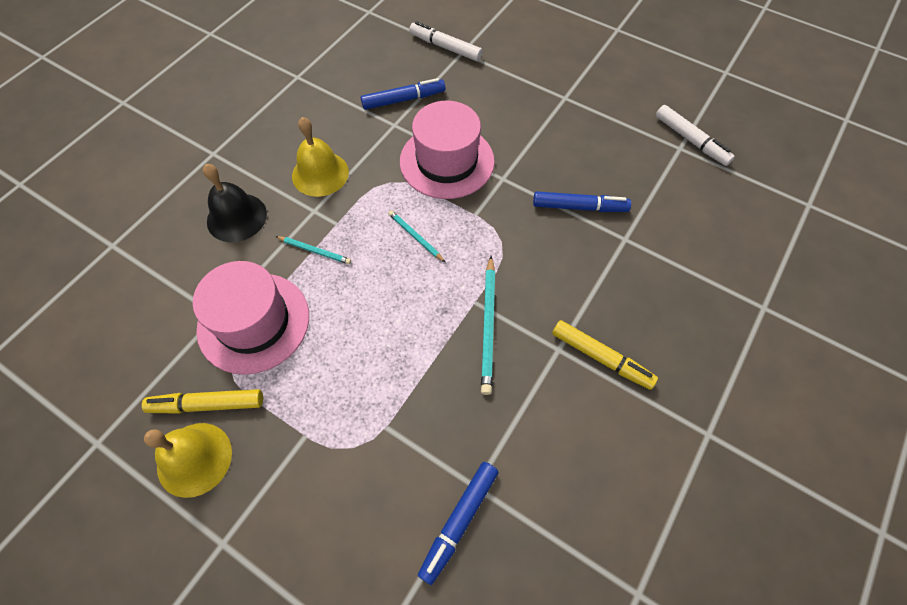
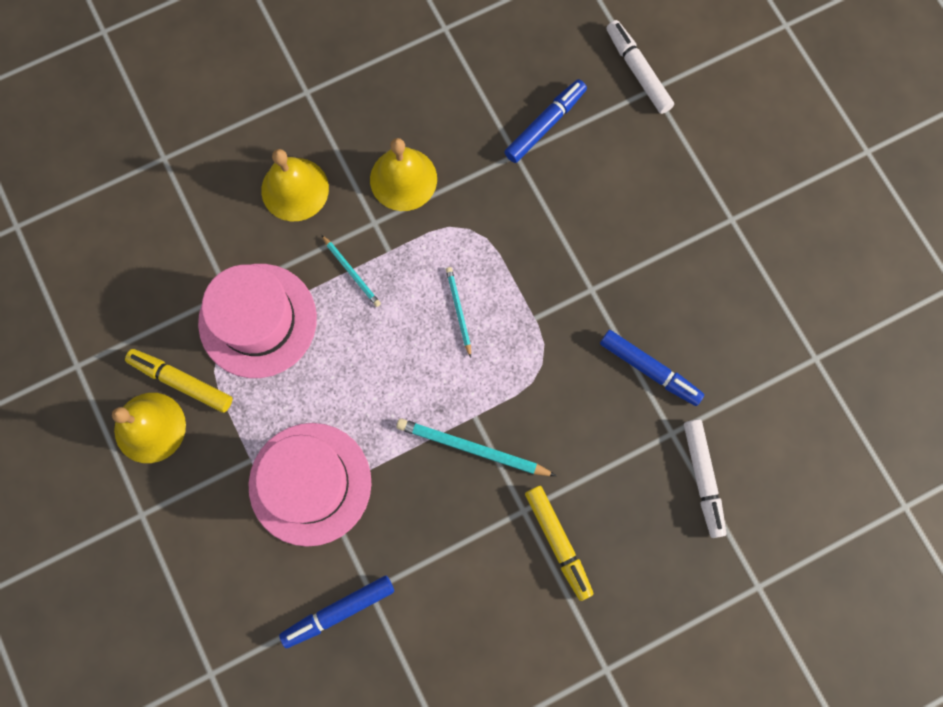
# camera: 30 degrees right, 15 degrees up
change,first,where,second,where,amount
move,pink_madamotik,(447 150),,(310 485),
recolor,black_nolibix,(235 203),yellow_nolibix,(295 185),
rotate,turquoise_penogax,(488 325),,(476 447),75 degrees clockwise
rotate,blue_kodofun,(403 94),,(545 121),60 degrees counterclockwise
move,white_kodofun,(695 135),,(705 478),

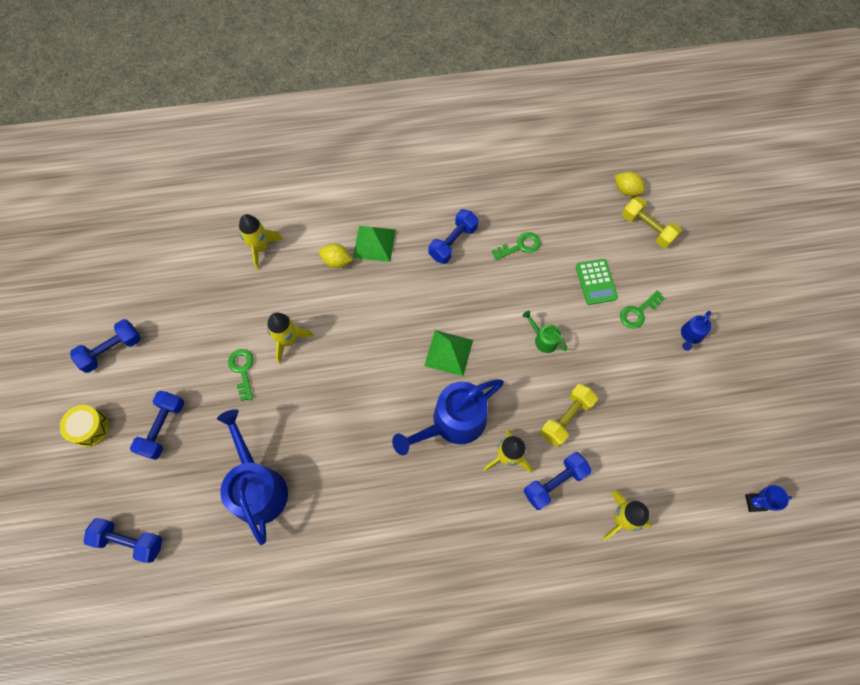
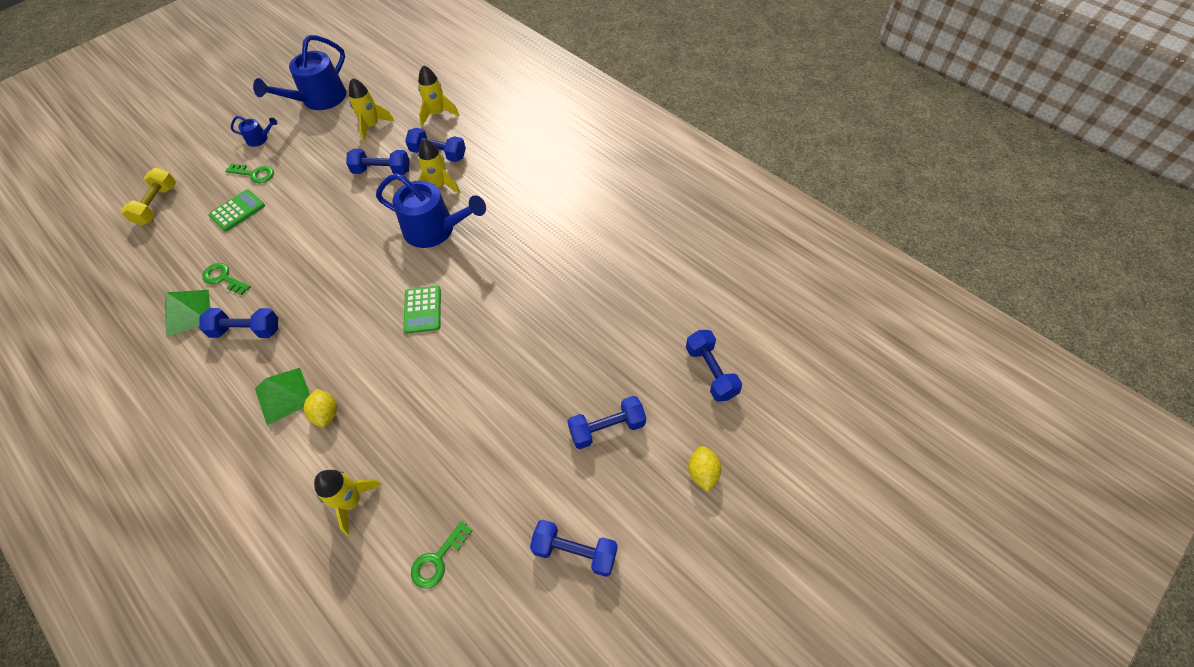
# camera: 125 degrees left, 10 degrees down
change,first,where,second,where,amount
move,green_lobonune,(448 353),,(187 313),
move,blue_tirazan,(252 477),,(299 72),
recolor,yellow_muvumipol,(569 415),blue_muvumipol,(378 162),
move,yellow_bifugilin,(290 338),,(371 110),
insert,,,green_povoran,(422 309),
move,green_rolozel,(241 375),,(441 554),
move,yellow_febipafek,(630 183),,(704 469),
delete,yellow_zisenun,(85 426),,,
delete,green_tirazan,(545 332),,,
delete,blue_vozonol,(768 498),,,

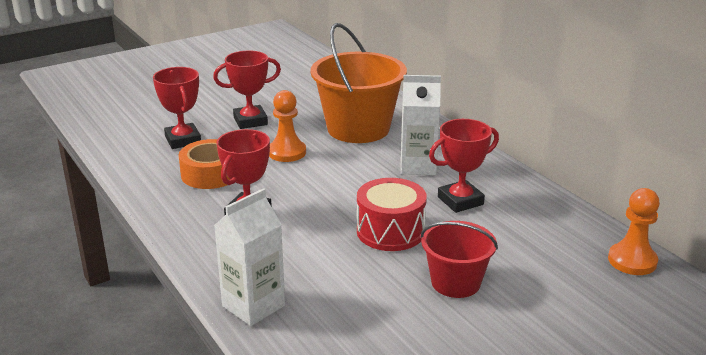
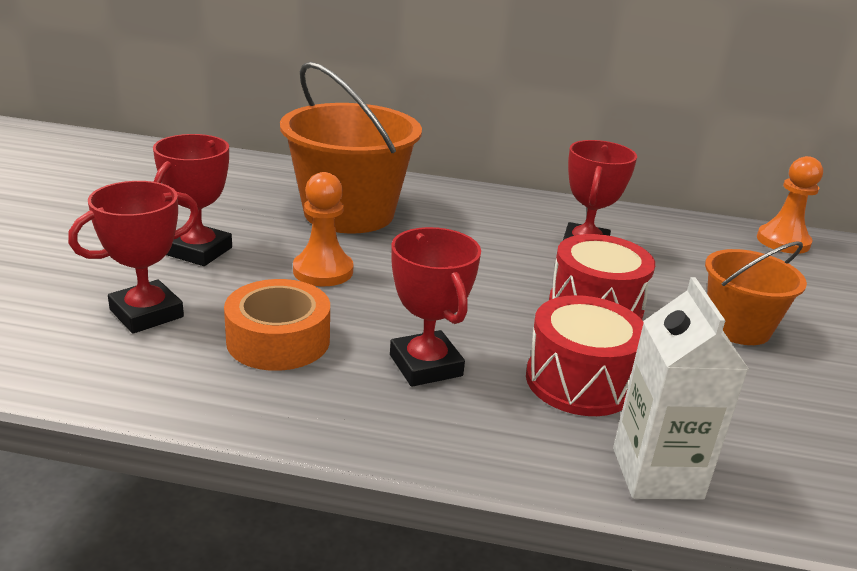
# camera: 50 degrees left, 0 degrees up
change,first,where,second,where,amount
rotate,red_vozonol,(177 108),,(133 257),60 degrees counterclockwise
insert,,,red_zisenun,(585 355),
recolor,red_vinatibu,(459 259),orange_vinatibu,(756 293),
delete,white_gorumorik,(421 125),,,

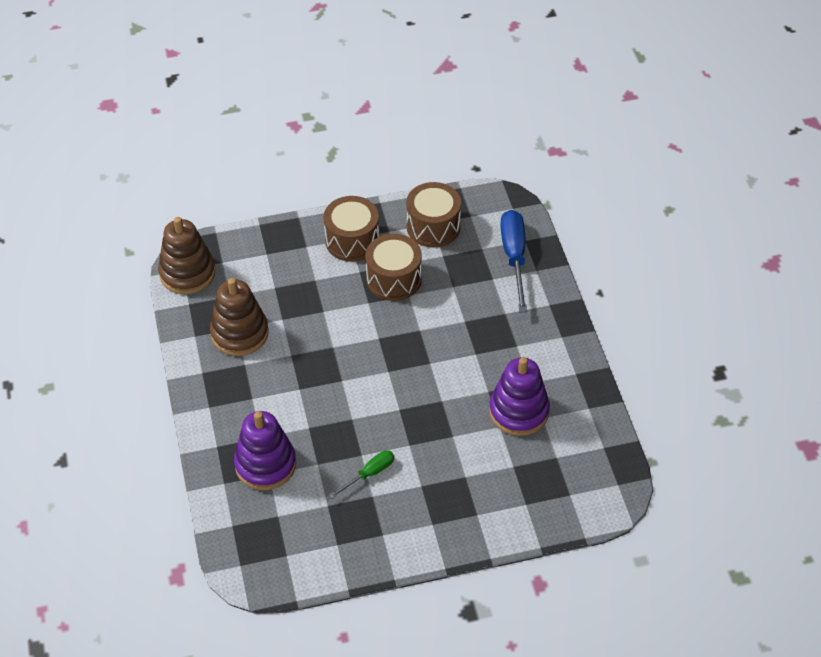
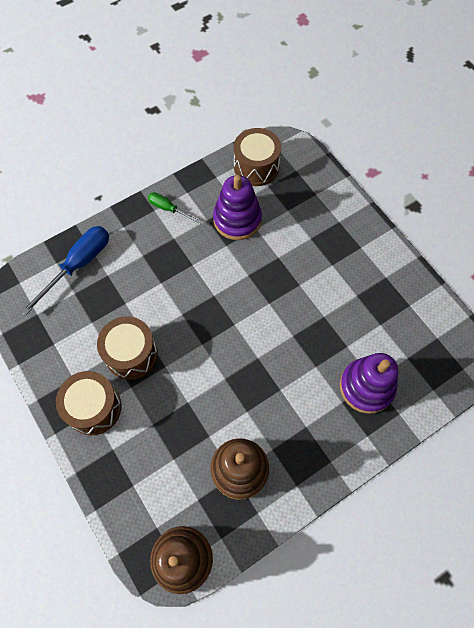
# camera: 110 degrees left, 15 degrees up
change,first,where,second,where,amount
rotate,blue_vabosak,(513 261),,(65 270),150 degrees clockwise
move,green_vabosak,(361 474),,(175 208),
move,brown_zisenun,(433 214),,(257 157),

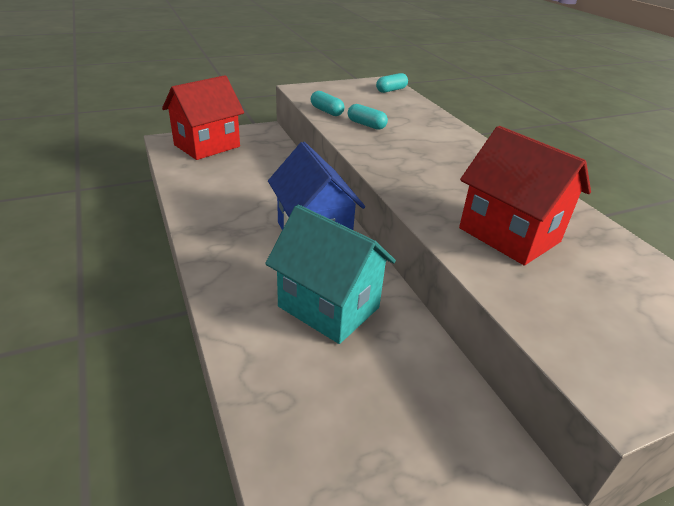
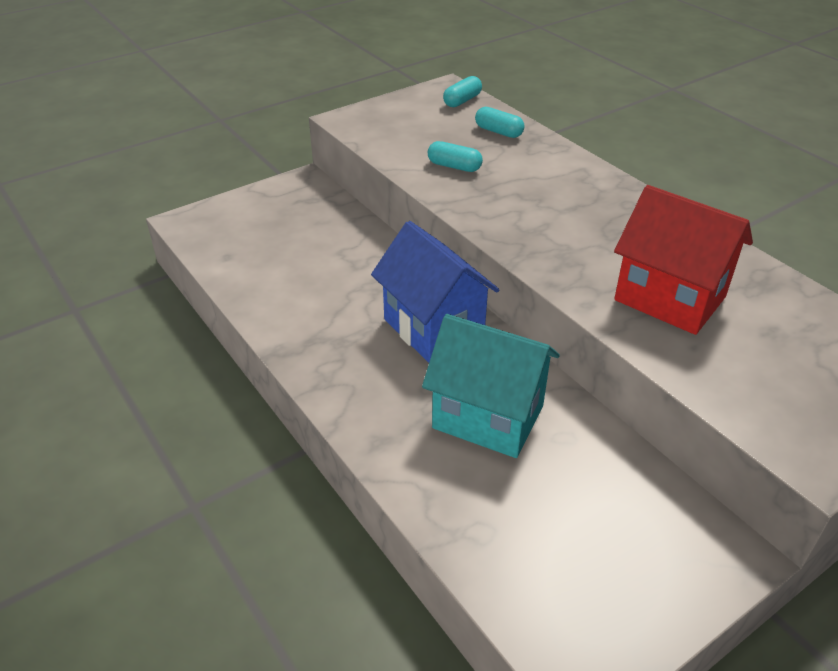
# camera: 10 degrees left, 5 degrees up
change,first,where,second,where,amount
move,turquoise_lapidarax,(327 103),,(500 122),
delete,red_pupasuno,(203 117),,,

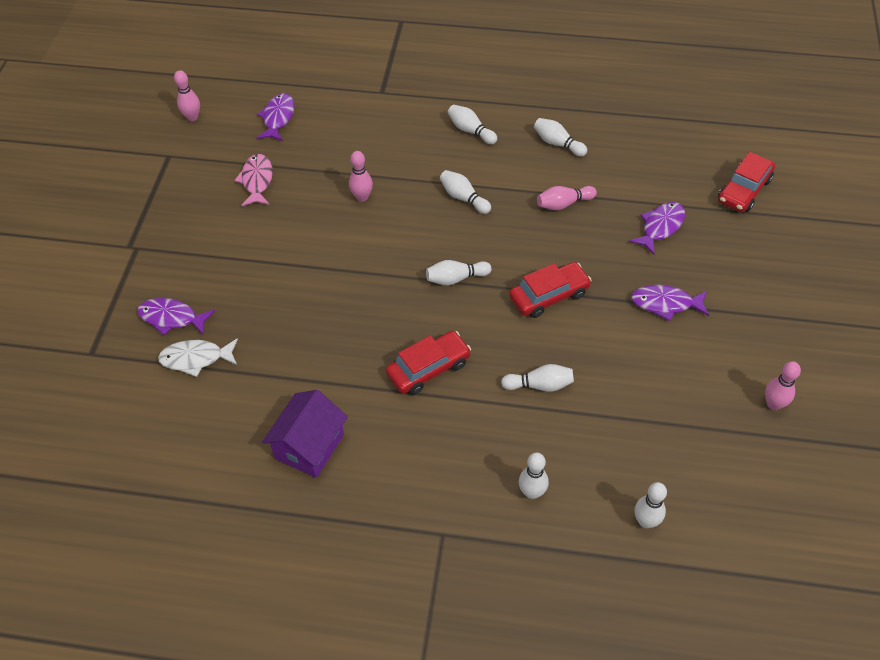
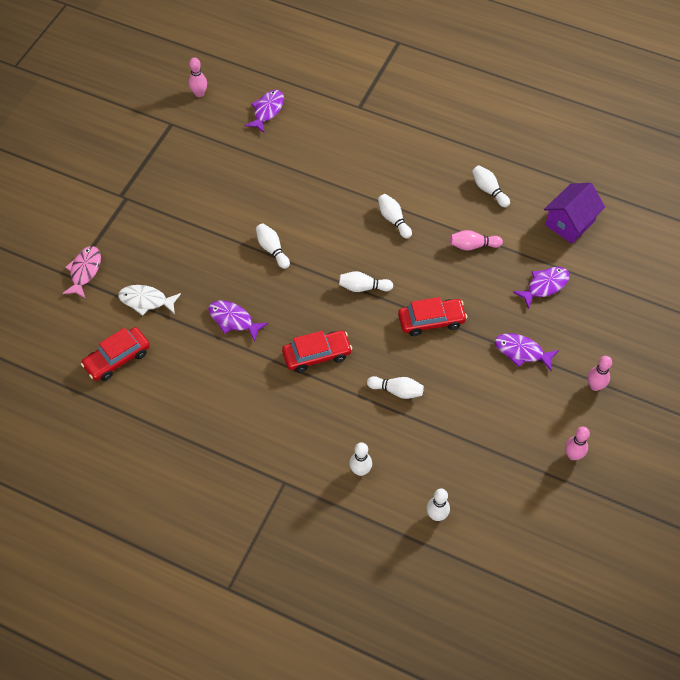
# camera: 15 degrees right, 5 degrees up
change,first,where,second,where,amount
move,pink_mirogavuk,(253 180),,(81 272),
move,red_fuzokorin,(746 182),,(115 354),
move,purple_mirogavuk,(176 316),,(238 321),
move,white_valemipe,(472 124),,(273 246),
move,purple_pupasuno,(305 434),,(574 213),
move,pink_valemipe,(361 176),,(600 373),

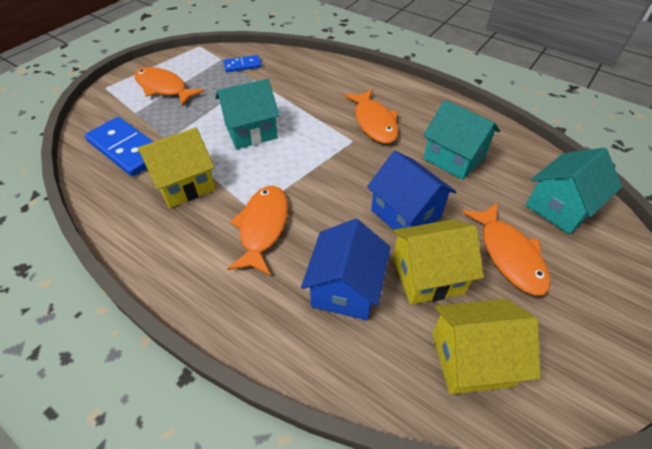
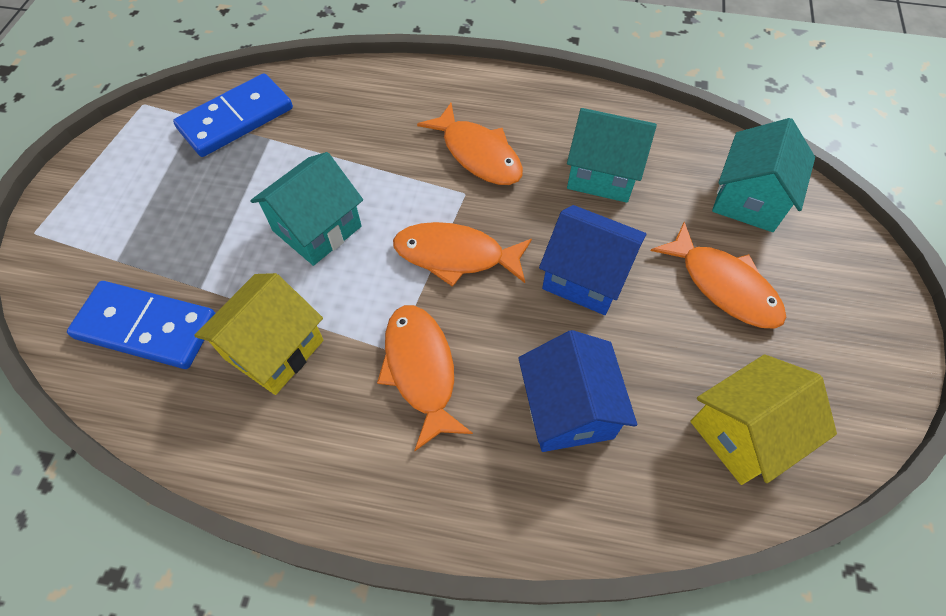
# camera: 25 degrees left, 10 degrees up
change,first,where,second,where,amount
resize,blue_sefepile,(242 63),,(233 115),x1.83
move,orange_mirogavuk,(169 86),,(462 254),
delete,yellow_pupasuno,(438 262),,,

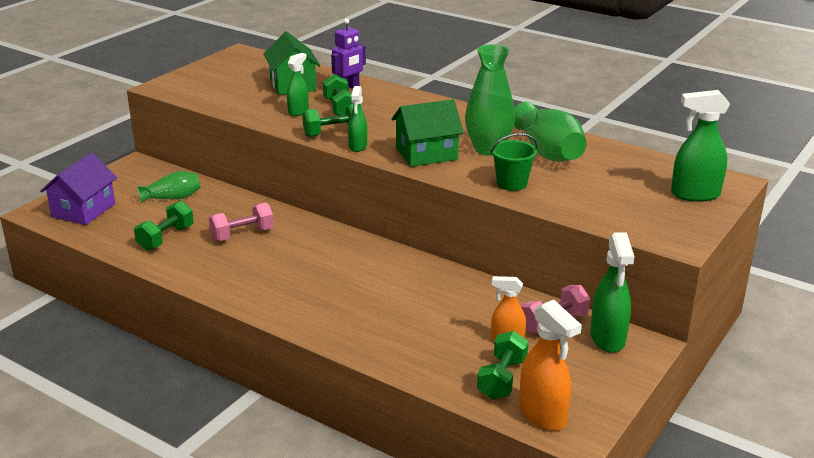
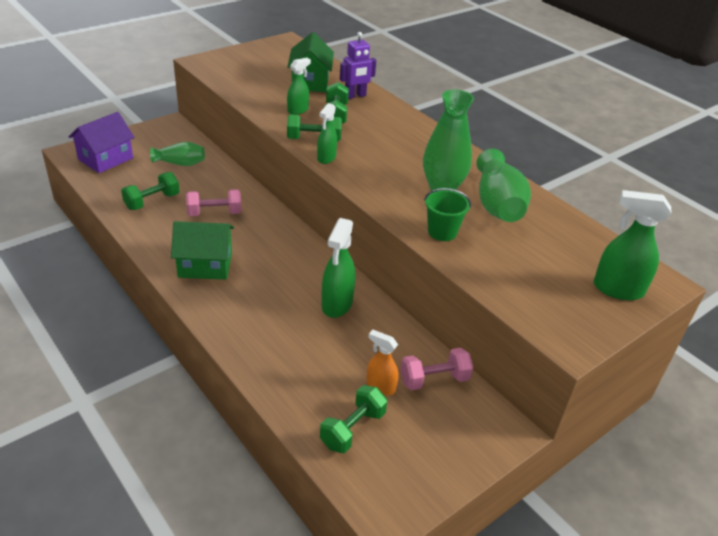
# camera: 15 degrees right, 10 degrees up
change,first,where,second,where,amount
move,green_pupasuno,(428 133),,(202 250),
move,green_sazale,(612 292),,(338 268),
delete,orange_sazale,(550 365),,,

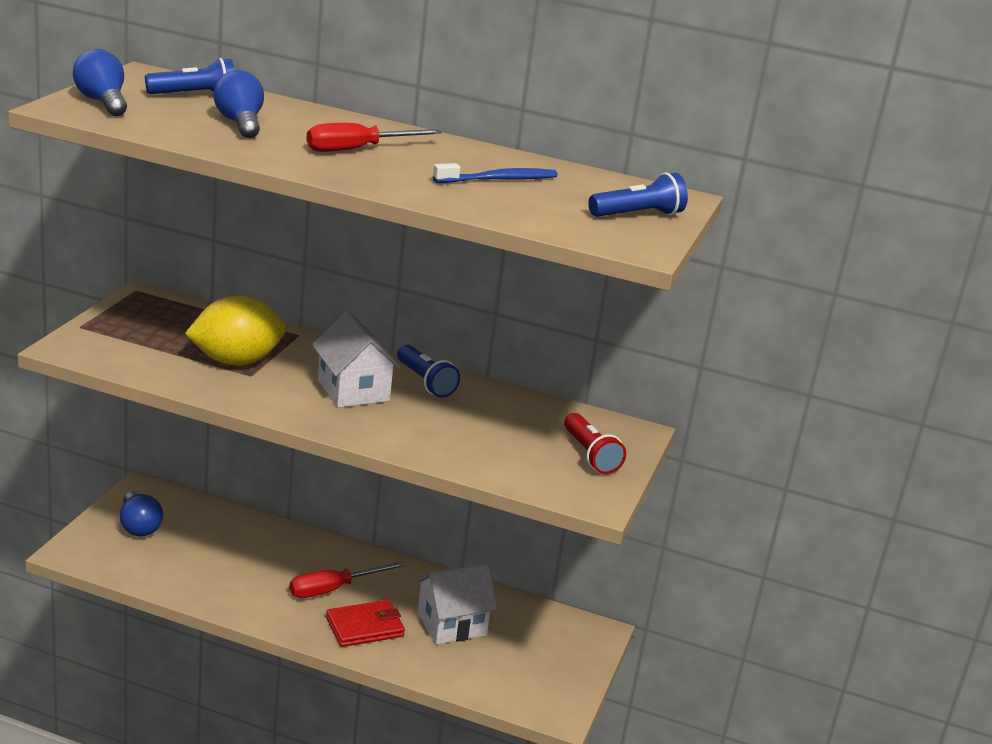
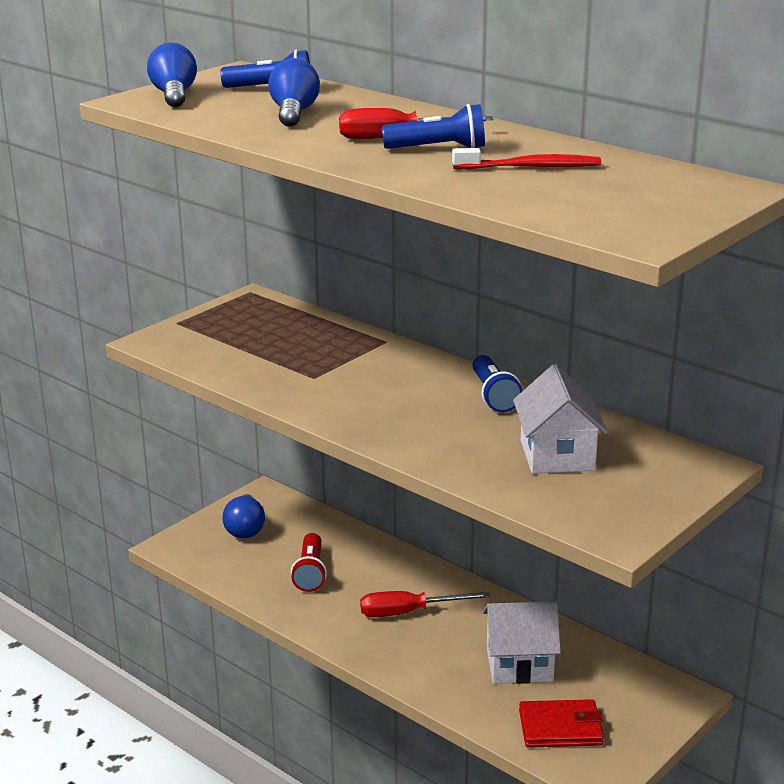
# camera: 25 degrees right, 0 degrees up
change,first,where,second,where,amount
move,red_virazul,(595 443),,(309 562),
move,blue_virazul,(638 195),,(433 126),
recolor,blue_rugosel,(495 173),red_rugosel,(526 159),
move,white_pupasuno,(357 360),,(560 419),
move,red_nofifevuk,(365 623),,(561 723),
delete,yellow_febipafek,(235 331),,,

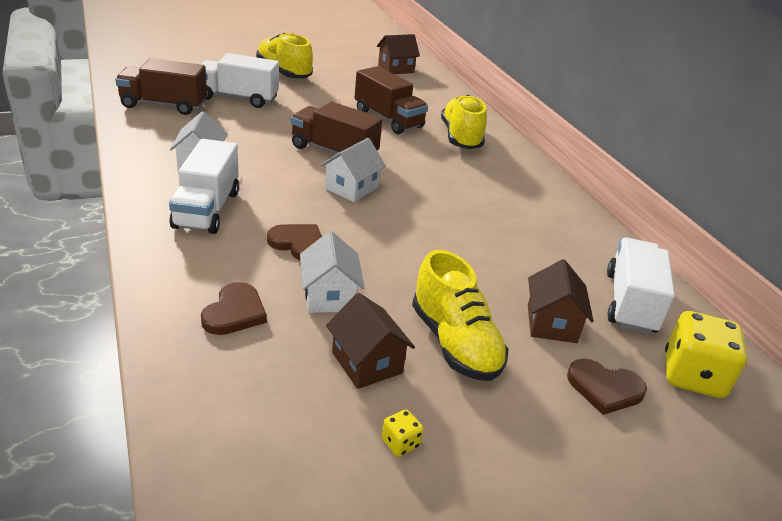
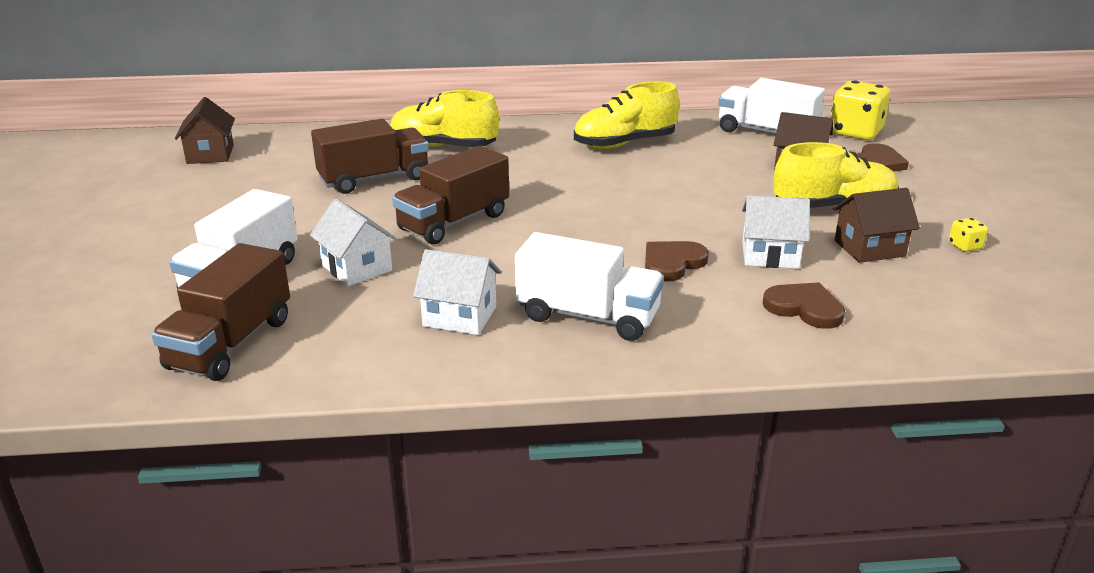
# camera: 70 degrees left, 5 degrees down
change,first,where,second,where,amount
move,white_pupasuno,(353 170),,(353 242),
move,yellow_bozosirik,(284 55),,(627 115),

